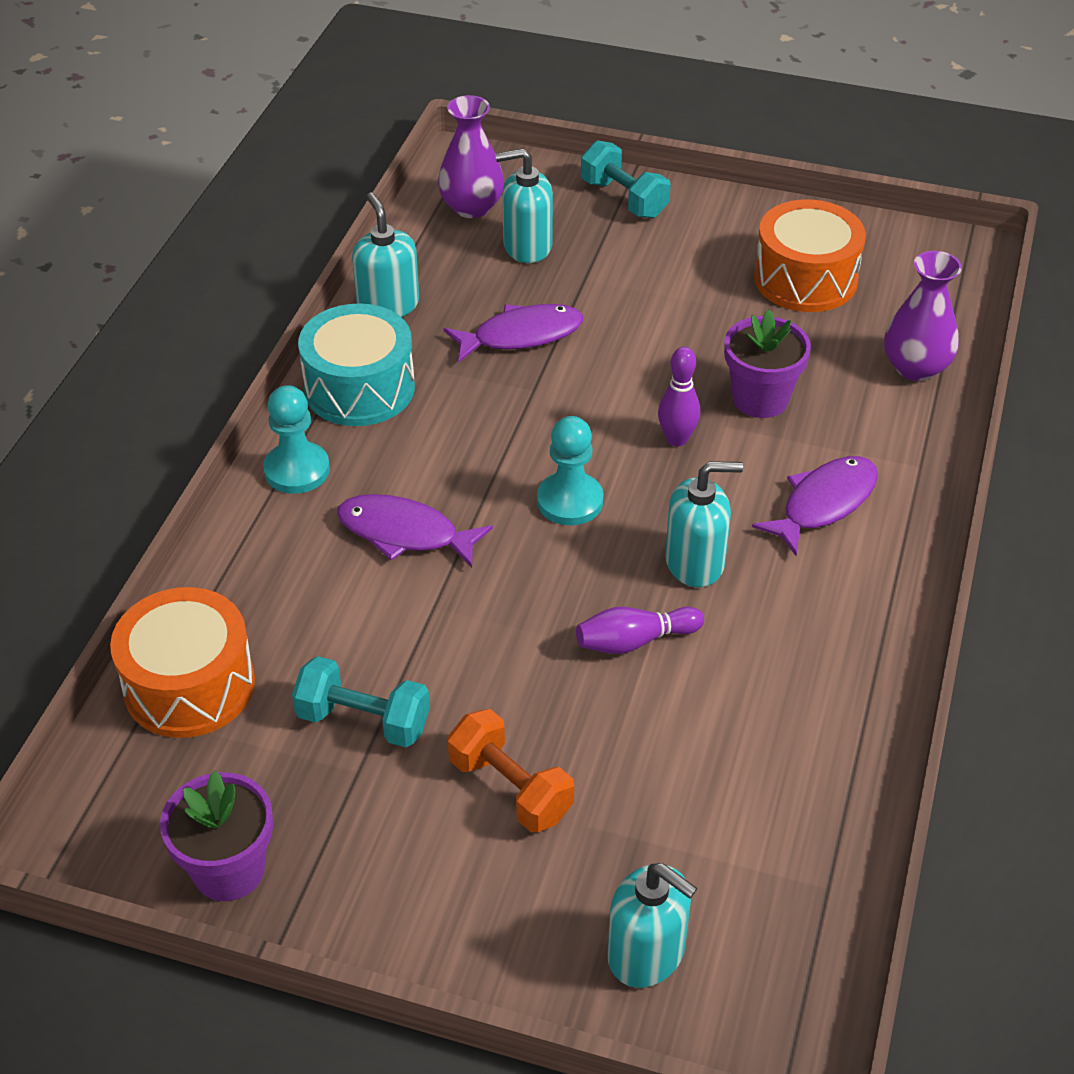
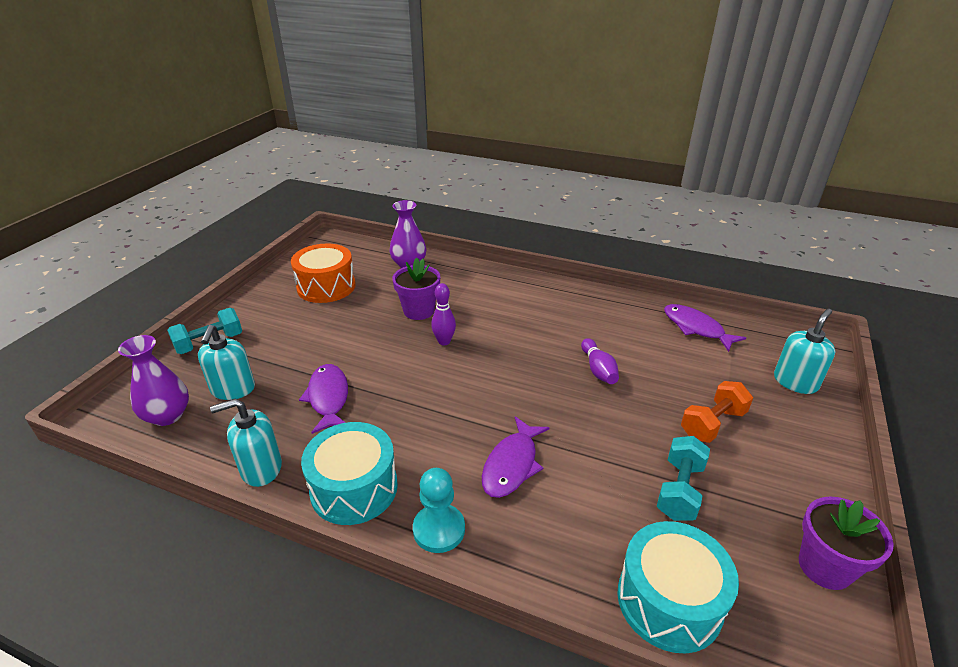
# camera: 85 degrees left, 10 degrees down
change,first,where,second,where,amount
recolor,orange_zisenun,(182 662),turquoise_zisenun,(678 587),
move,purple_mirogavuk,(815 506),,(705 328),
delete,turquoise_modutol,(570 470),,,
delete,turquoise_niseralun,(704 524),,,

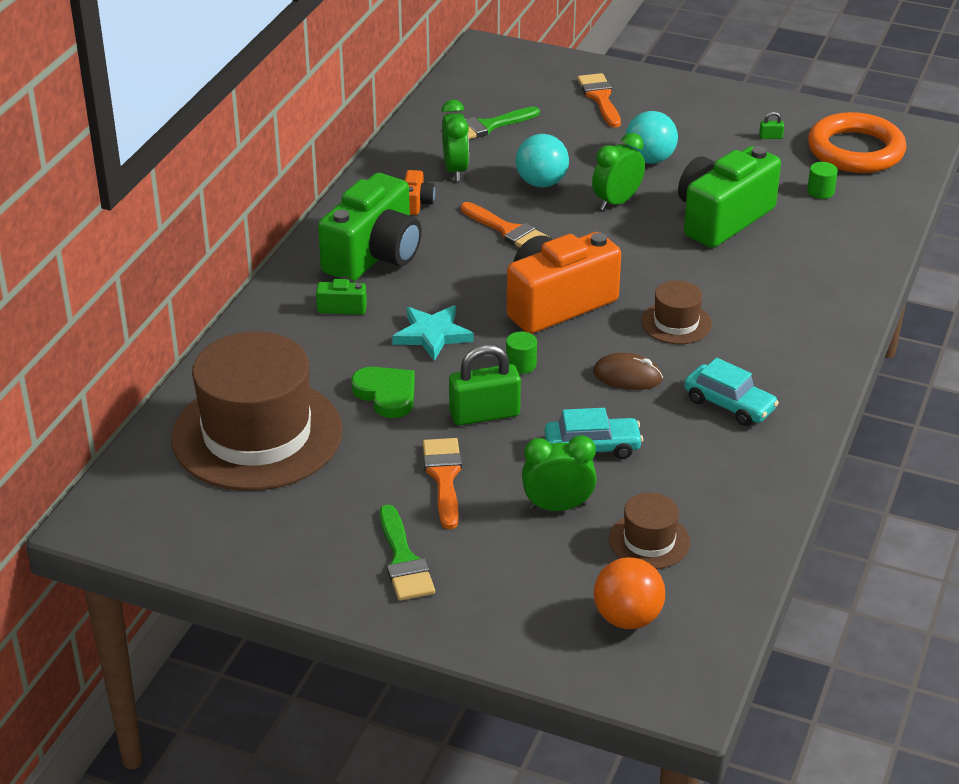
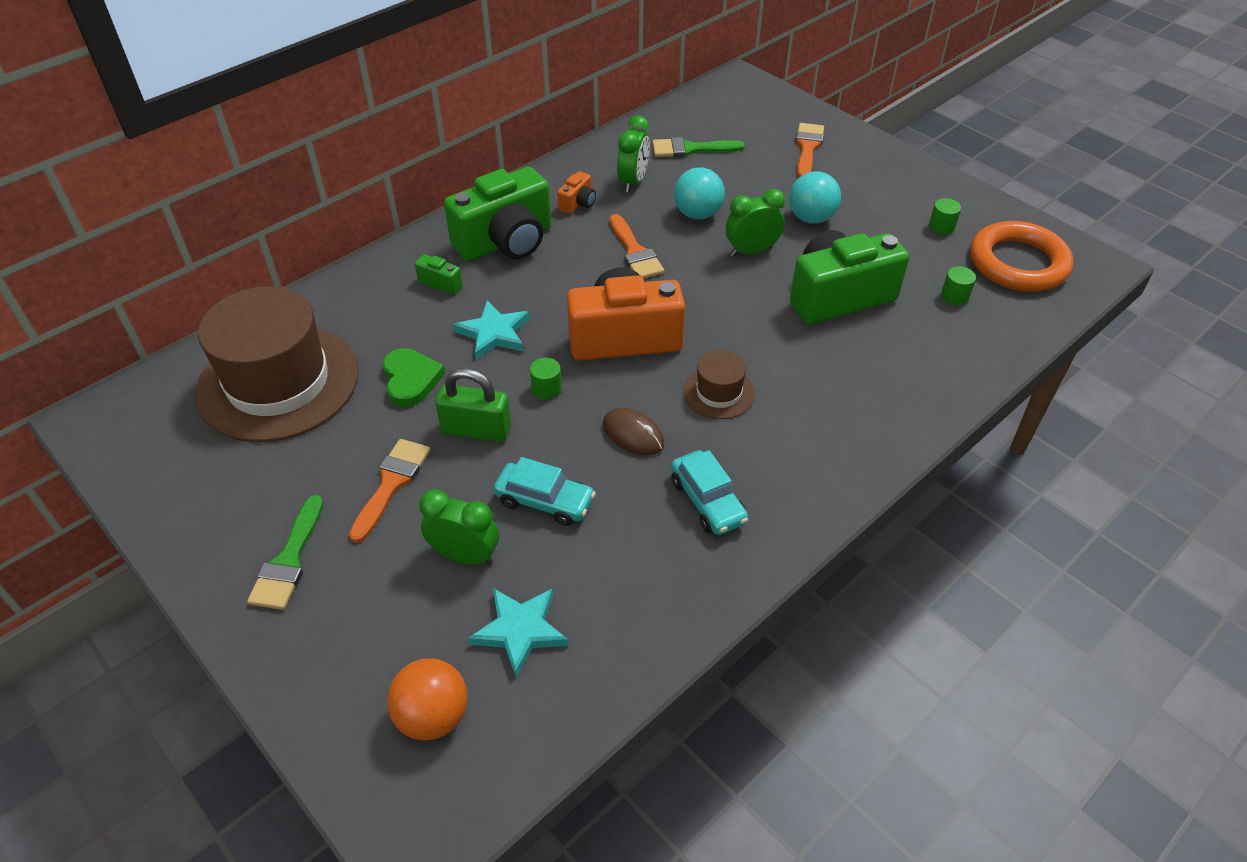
# camera: 25 degrees right, 10 degrees up
change,first,where,second,where,amount
replace,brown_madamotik,(649 531),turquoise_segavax,(518 633),
replace,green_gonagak,(771 125),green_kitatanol,(945 216),

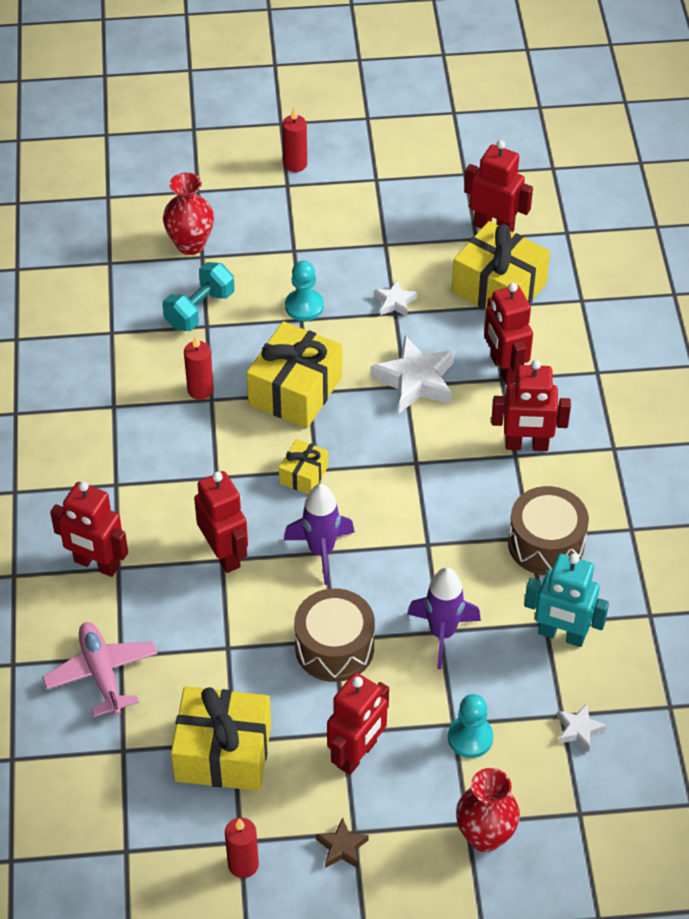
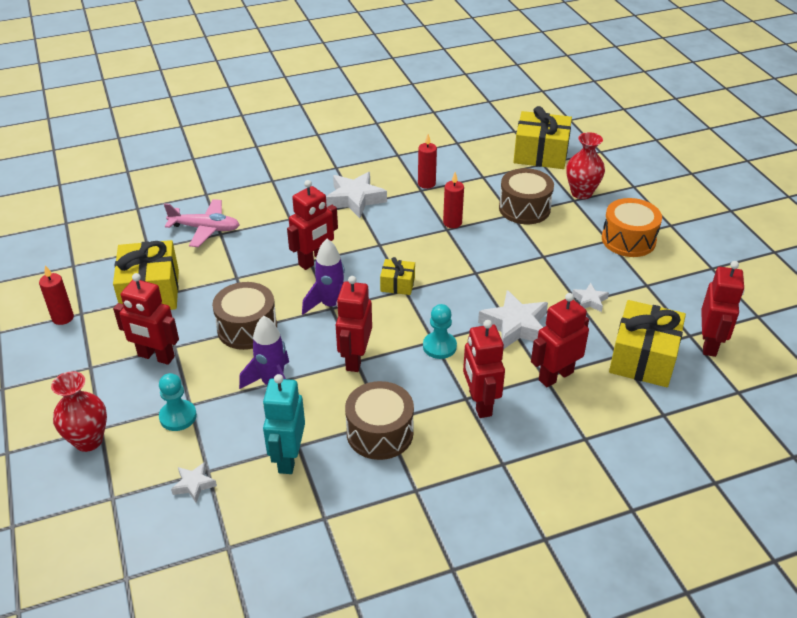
# camera: 75 degrees right, 10 degrees down
change,first,where,second,where,amount
rotate,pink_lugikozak,(100 669),,(202 223),45 degrees clockwise
insert,,,white_segavax,(356 195),
move,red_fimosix,(89 529),,(354 324),
move,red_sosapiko,(294 140),,(427 161),
move,turquoise_modutol,(304 291),,(440 331),
replace,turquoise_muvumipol,(198 296),brown_zisenun,(526 196),
move,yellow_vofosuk,(294 374),,(542 137),
insert,,,orange_zisenun,(632 227),
delete,brown_segavax,(342 843),,,

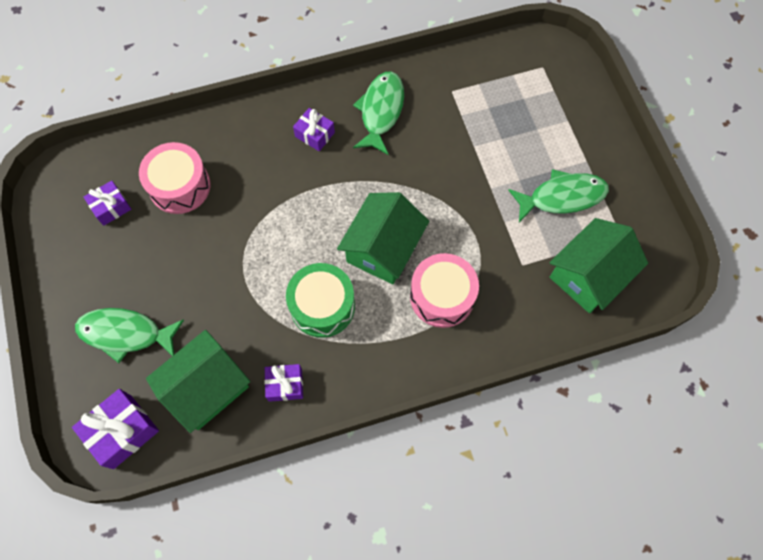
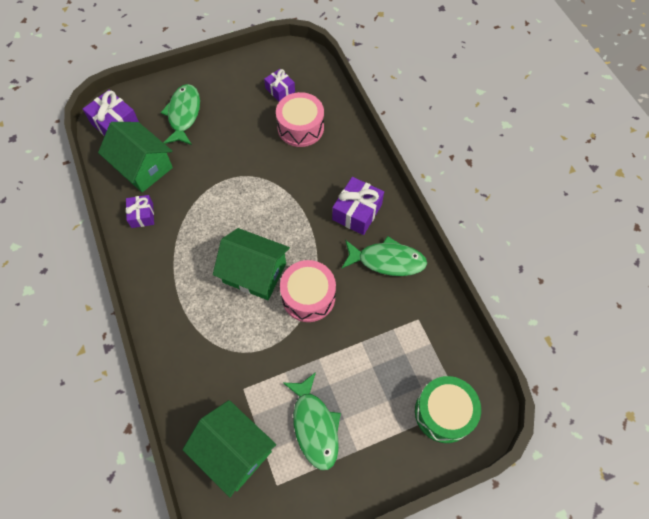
# camera: 85 degrees right, 5 degrees down
change,first,where,second,where,amount
move,pink_zisenun,(444 290),,(308 291),
resize,purple_vofosuk,(314 129),,(358 206),x1.58
move,green_zisenun,(320 300),,(448 409),

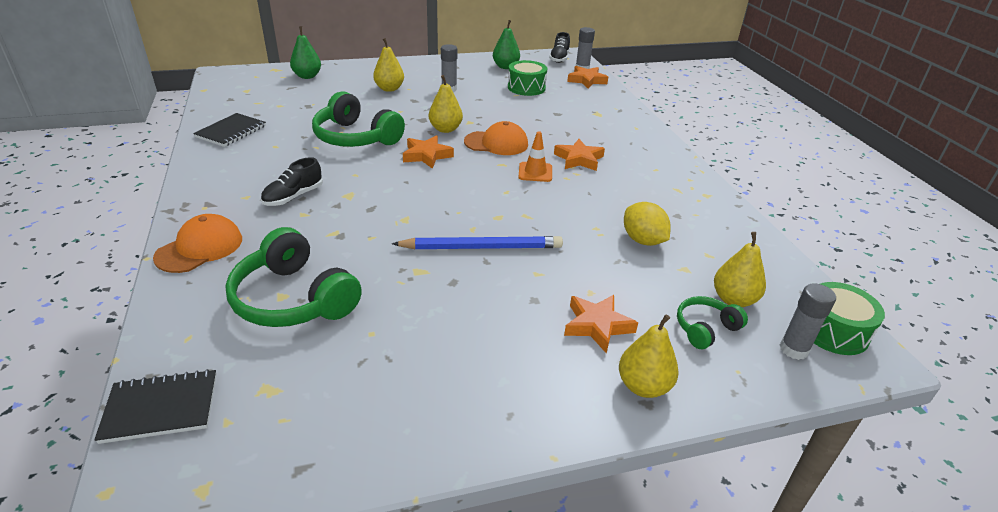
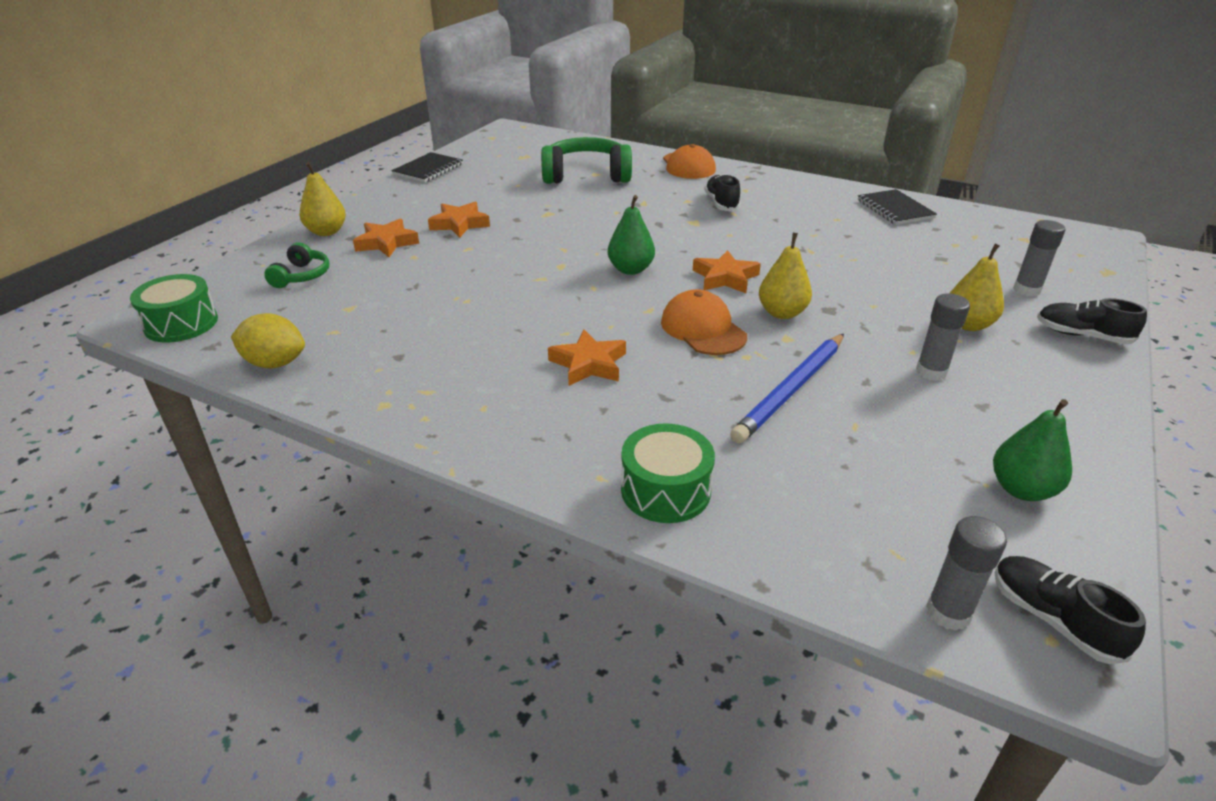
# camera: 135 degrees right, 0 degrees up
change,first,where,second,where,amount
move,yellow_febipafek,(647 224),,(268 340),
move,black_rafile,(155 406),,(427 167),
move,orange_segavax,(587 77),,(459 220),
move,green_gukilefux,(305 52),,(631 235),
move,green_zisenun,(527 78),,(668 473),
rotate,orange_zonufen,(496 138),,(704 322),105 degrees clockwise
move,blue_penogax,(477 242),,(787 388),
move,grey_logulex,(808 321),,(1039 258),
insert,,,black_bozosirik,(1092 321),
delete,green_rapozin,(358 119),,,
delete,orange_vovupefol,(535 156),,,
delete,yellow_gukilefux,(740 269),,,

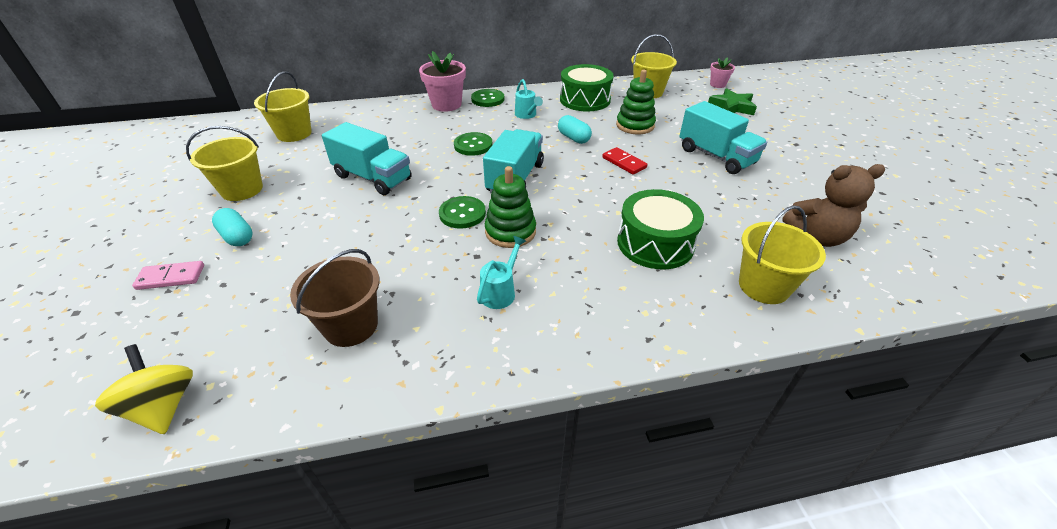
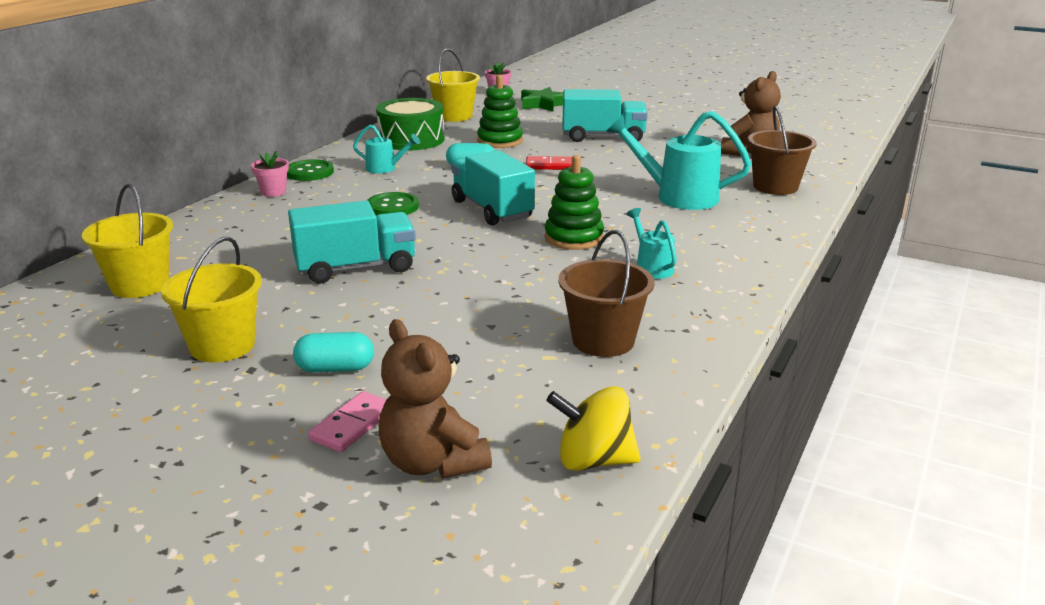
# camera: 50 degrees left, 15 degrees down
change,first,where,second,where,amount
resize,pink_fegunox,(442 81),,(270 174),x0.55
insert,,,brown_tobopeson,(435 398),
replace,green_zisenun,(660 229),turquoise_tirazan,(678 160),
recolor,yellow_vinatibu,(782 254),brown_vinatibu,(782 150),
delete,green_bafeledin,(462 212),,,

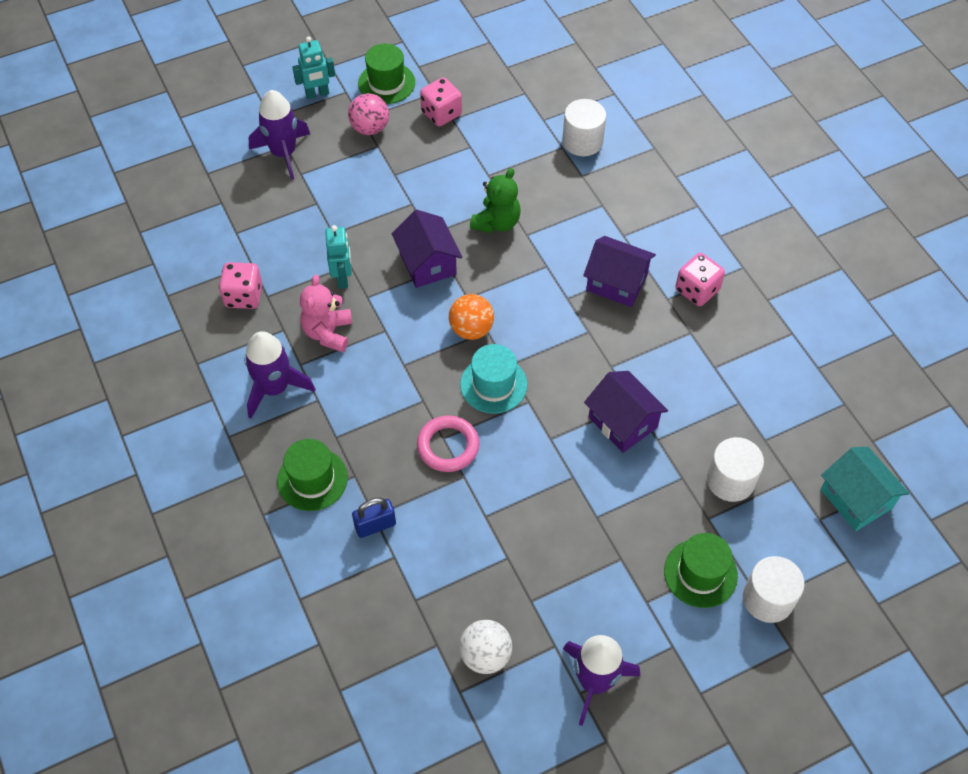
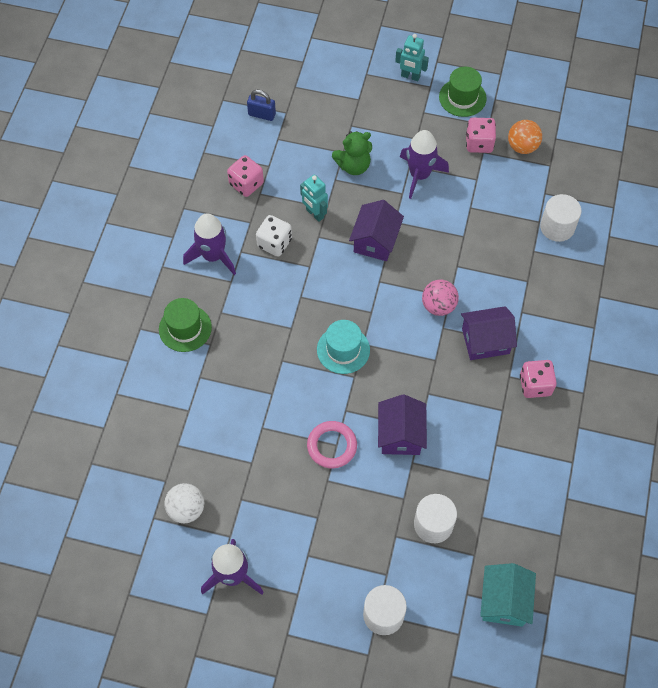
# camera: 40 degrees right, 5 degrees up
change,first,where,second,where,amount
move,blue_gonagak,(374 518),,(261 105),
replace,pink_tobopeson,(326 313),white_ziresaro,(274 235),
rotate,turquoise_fimosix,(338 257),,(314 198),105 degrees clockwise
move,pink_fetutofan,(448 443),,(332 444),
move,green_tobopeson,(495 200),,(352 153),
move,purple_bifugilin,(279 135),,(424 164),
move,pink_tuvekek,(368 114),,(440 298),
rotate,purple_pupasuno,(619 271),,(489 333),75 degrees counterclockwise
move,orange_tuvekek,(471 317),,(525 137),
delete,green_madamotik,(701 570),,,

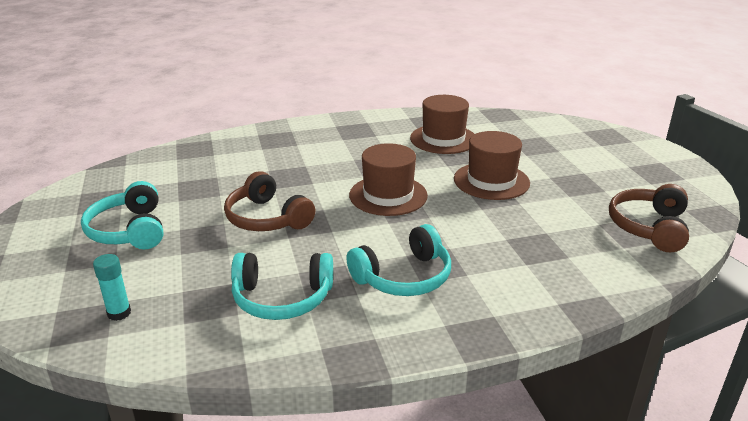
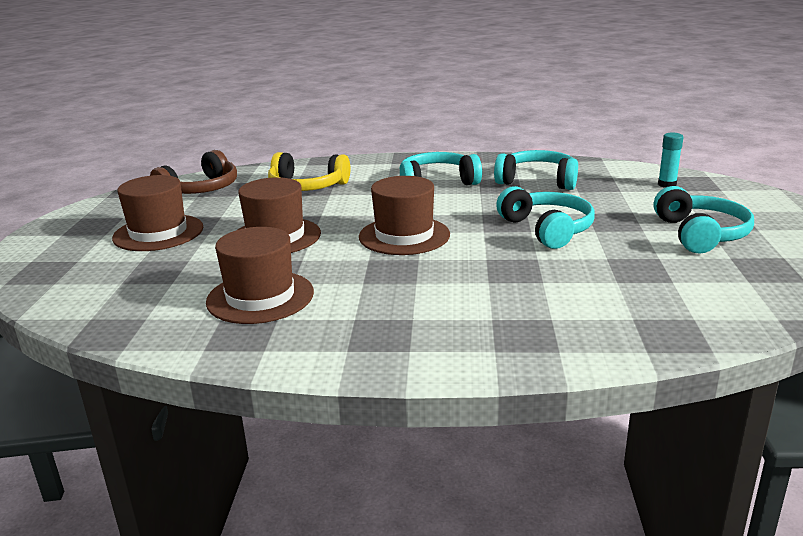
# camera: 160 degrees left, 5 degrees down
change,first,where,second,where,amount
insert,,,brown_madamotik,(157 213),
insert,,,yellow_rapozin,(309 171),
recolor,brown_rapozin,(269 201),turquoise_rapozin,(545 217),

